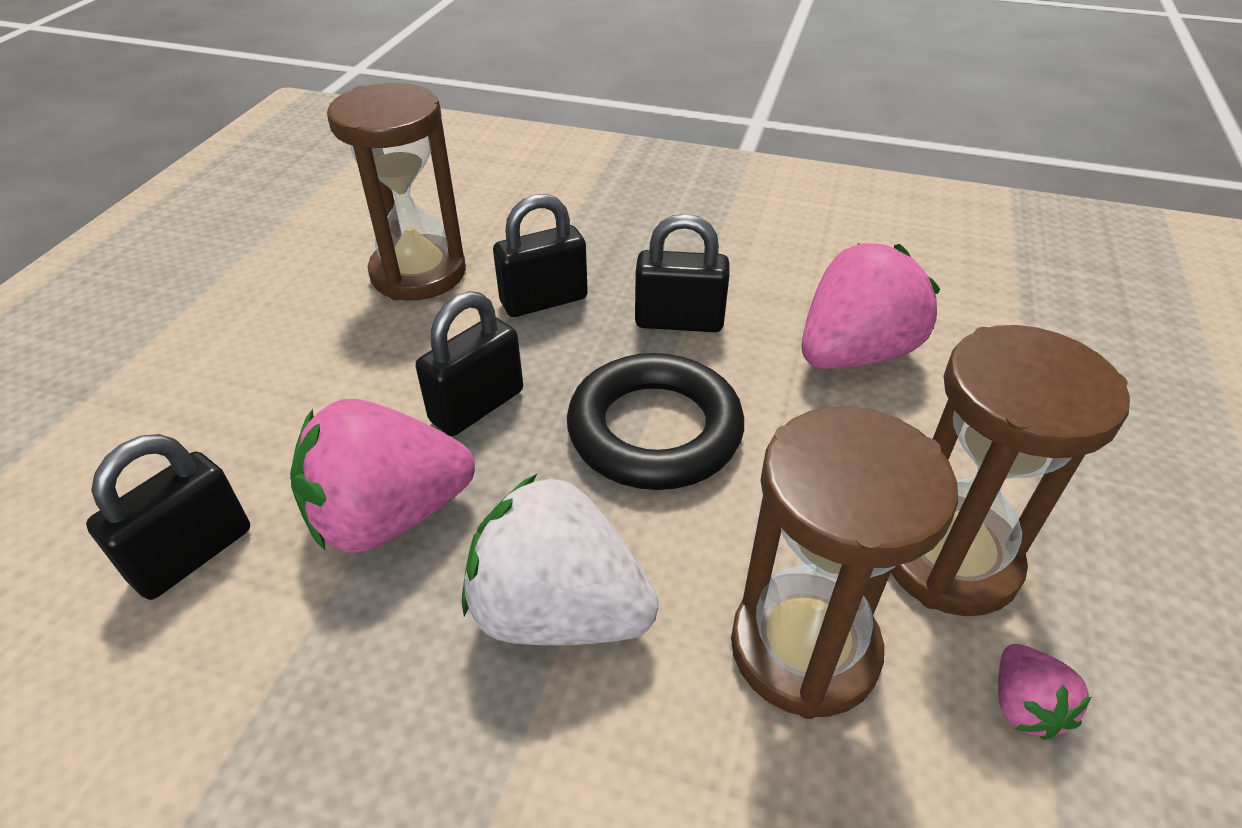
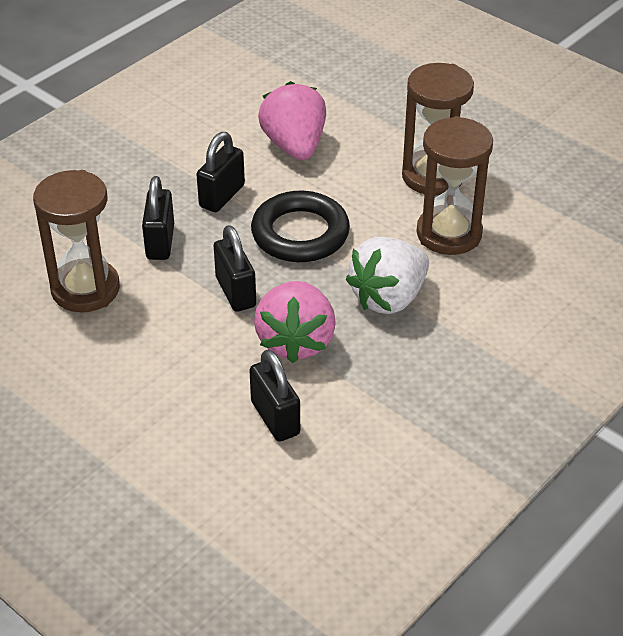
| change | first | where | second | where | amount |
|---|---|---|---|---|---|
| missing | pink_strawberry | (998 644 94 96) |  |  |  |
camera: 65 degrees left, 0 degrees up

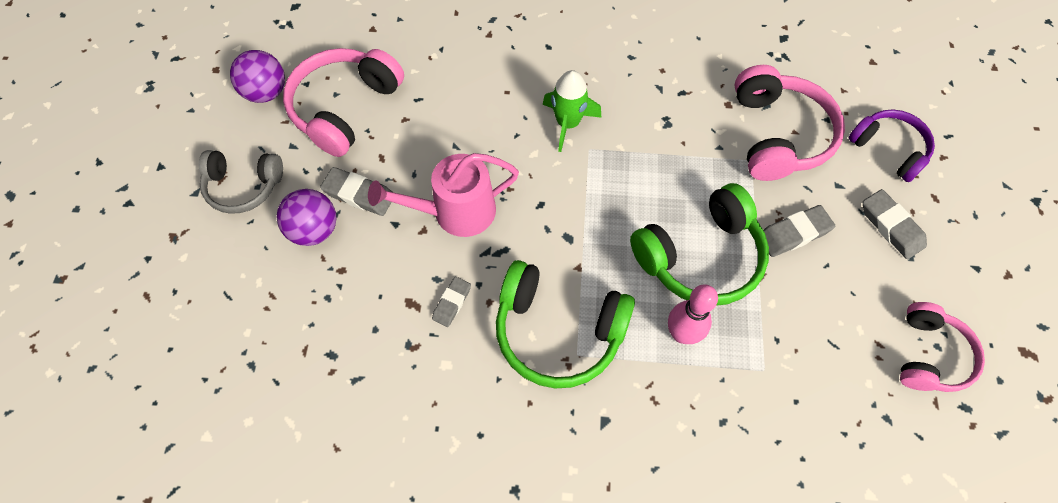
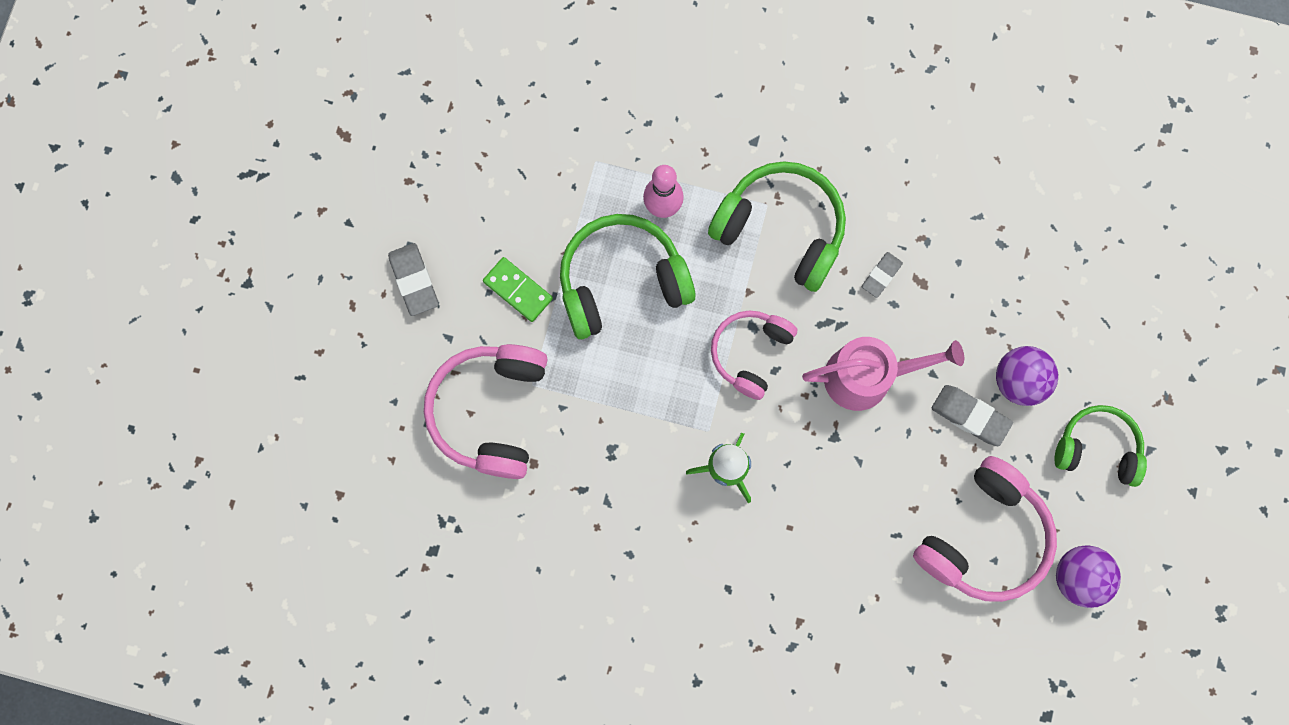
| change | first | where | second | where | amount |
|---|---|---|---|---|---|
| missing | purple_headphones | (849 109 86 73) |  |  |  |
| colour | grey_headphones | (199 150 84 64) | green_headphones | (1054 405 93 82) |  |
| exchanged | grey_eraser | (763 205 72 52) | green_domino | (483 257 70 65) |  |
| relocated | pink_headphones | (900 302 85 90) |  | (711 310 86 90) |  |
camera: 170 degrees left, 15 degrees up

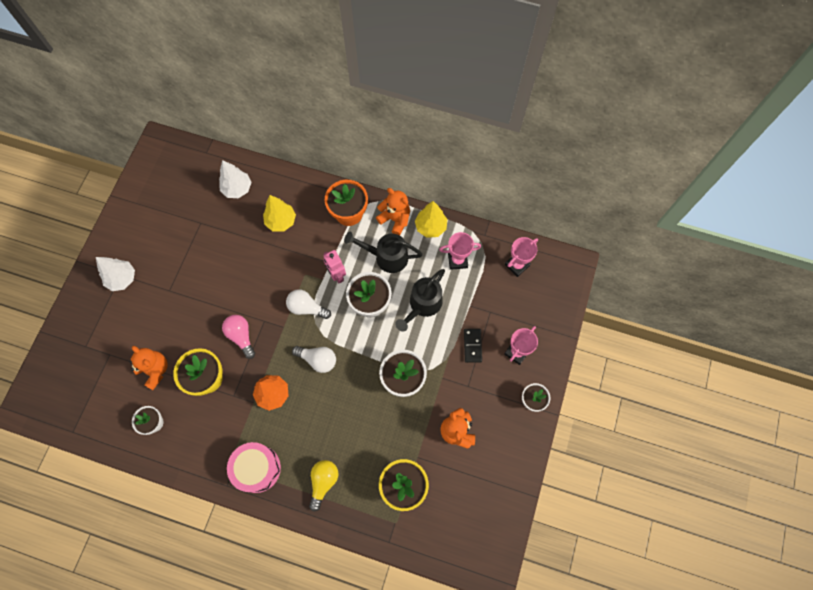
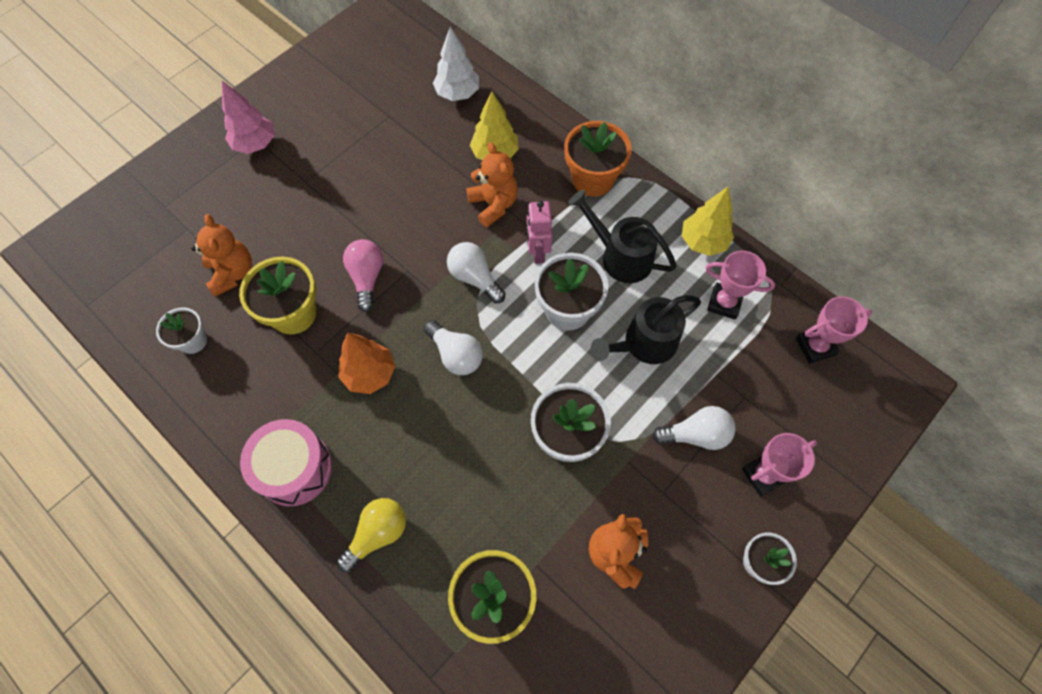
| change | first | where | second | where | amount |
|---|---|---|---|---|---|
| relocated | orange_teddy_bear | (376 188 34 48) |  | (466 142 52 85) |  |
| colour | white_tree | (96 257 39 34) | pink_tree | (222 81 52 73) |  |
| exchanged | black_domino | (464 329 18 34) | white_light_bulb | (652 406 84 44) |  |
camera: 25 degrees right, 5 degrees down

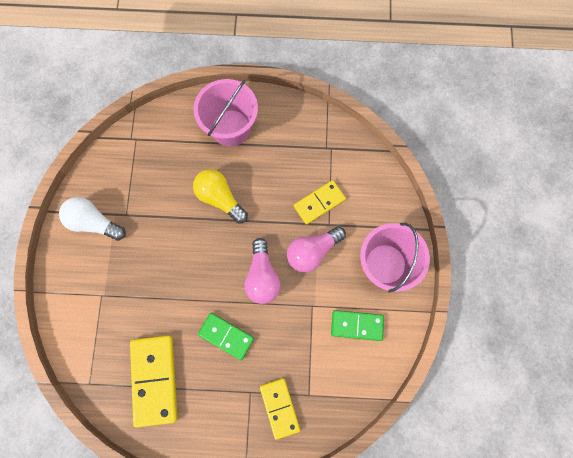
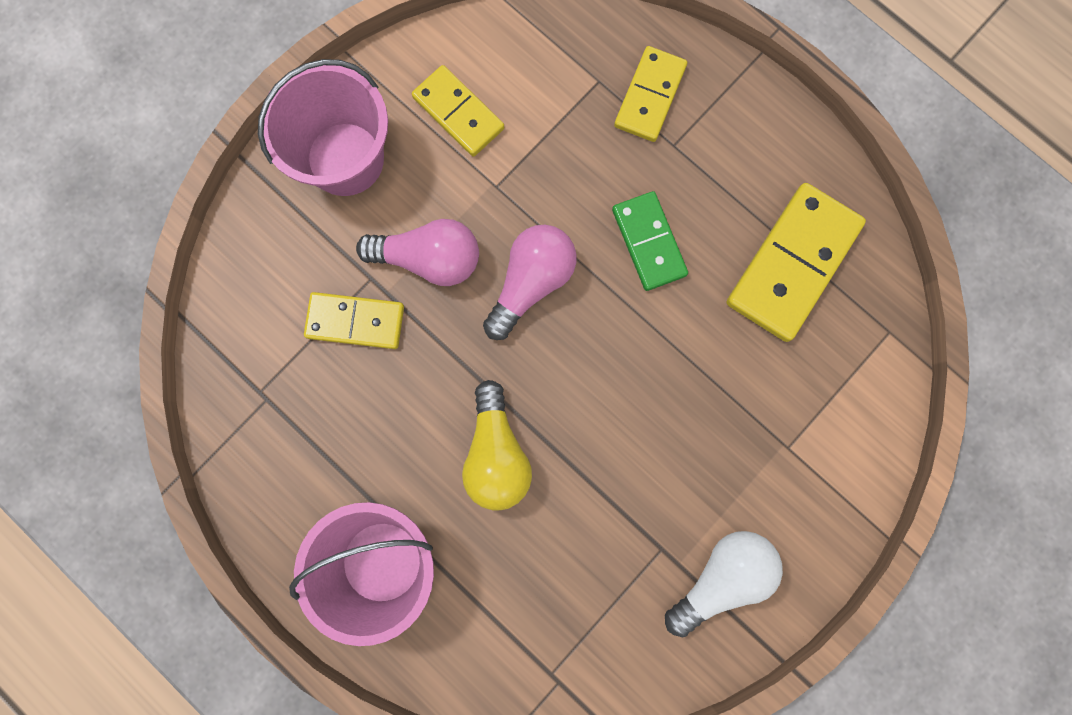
| change | first | where | second | where | amount |
|---|---|---|---|---|---|
| spun | white_light_bulb | (59 197 67 44) |  | (665 531 118 107) | 105 degrees counterclockwise |
| colour | green_domino | (331 310 53 31) | yellow_domino | (412 65 92 92) |  |
camera: 140 degrees left, 5 degrees up

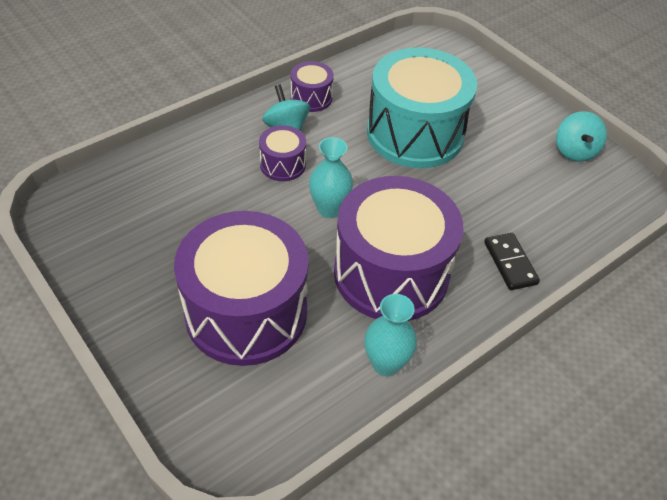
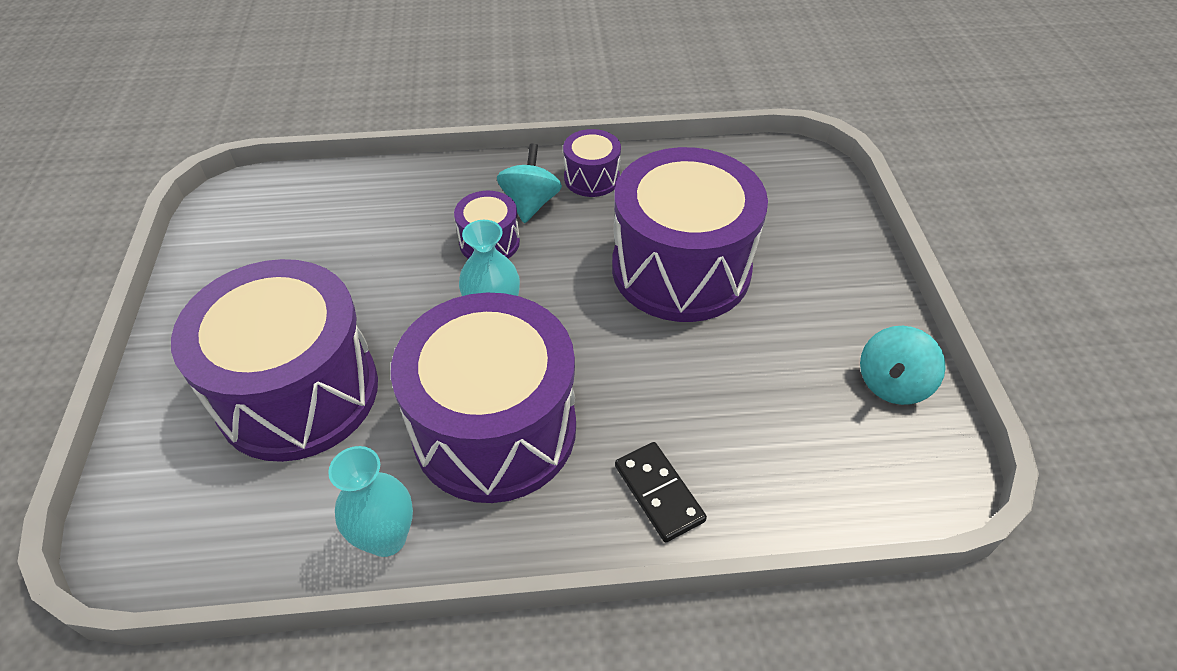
| change | first | where | second | where | amount |
|---|---|---|---|---|---|
| colour | turquoise_drum | (367 47 110 121) | purple_drum | (612 147 156 175) |  |
| spun | black_domino | (484 233 56 57) |  | (615 442 92 100) | 45 degrees counterclockwise |
camera: 35 degrees right, 0 degrees up

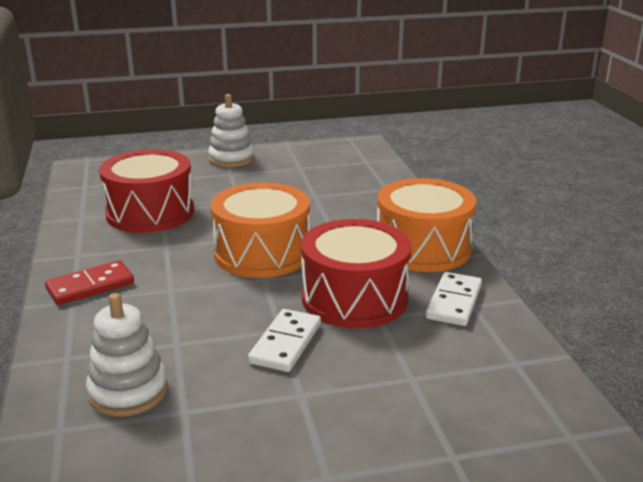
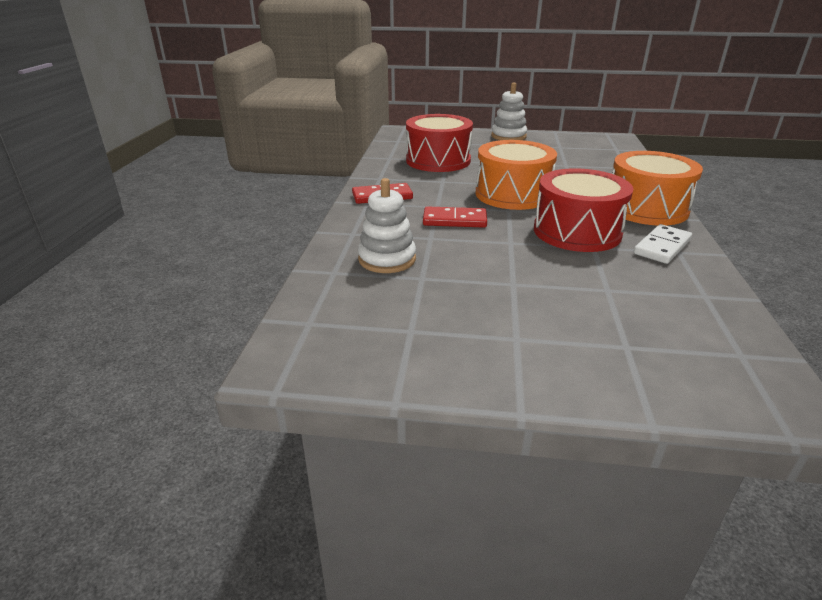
| change | first | where | second | where | amount |
|---|---|---|---|---|---|
| missing | white_domino | (248 309 73 63) |  |  |  |
| appeared |  |  | red_domino | (423 206 64 22) |  |
camera: 20 degrees right, 5 degrees up

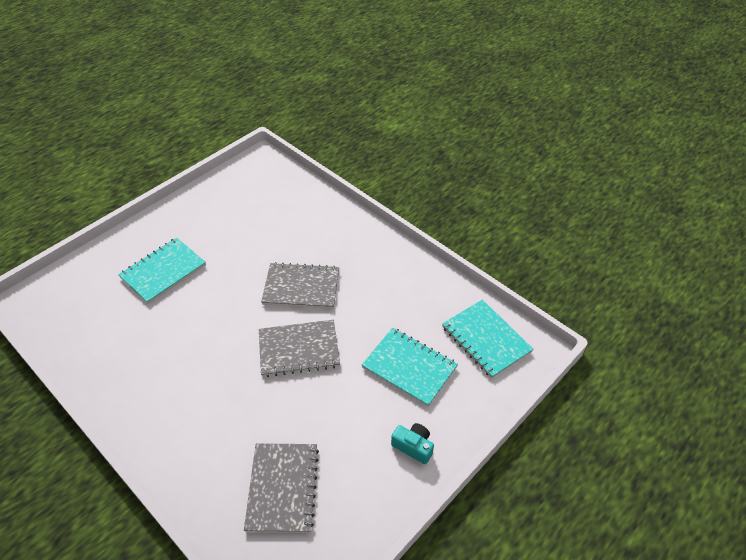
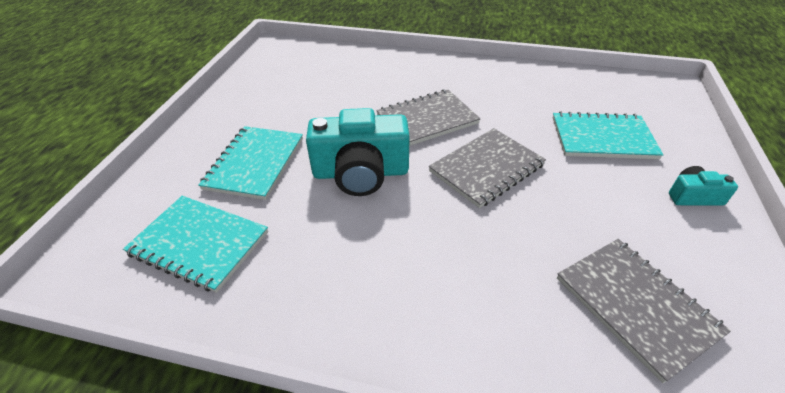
| change | first | where | second | where | amount |
|---|---|---|---|---|---|
| relocated | turquoise_notebook | (442 300 92 78) |  | (123 196 145 97) |  |
| appeared |  |  | turquoise_camera | (306 108 104 88) |  |
camera: 30 degrees left, 5 degrees down

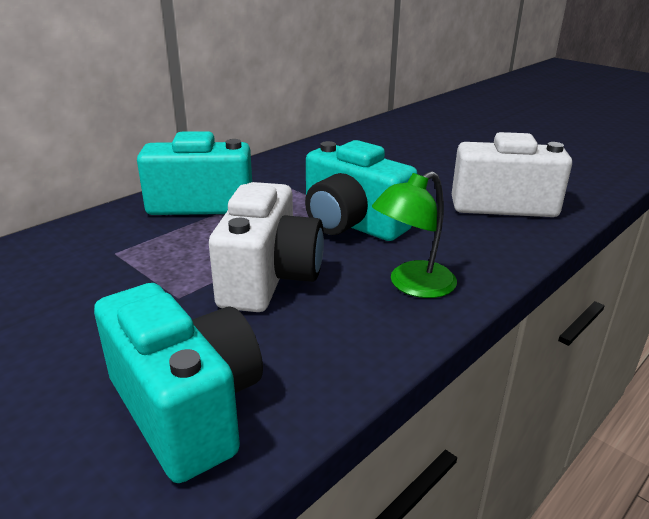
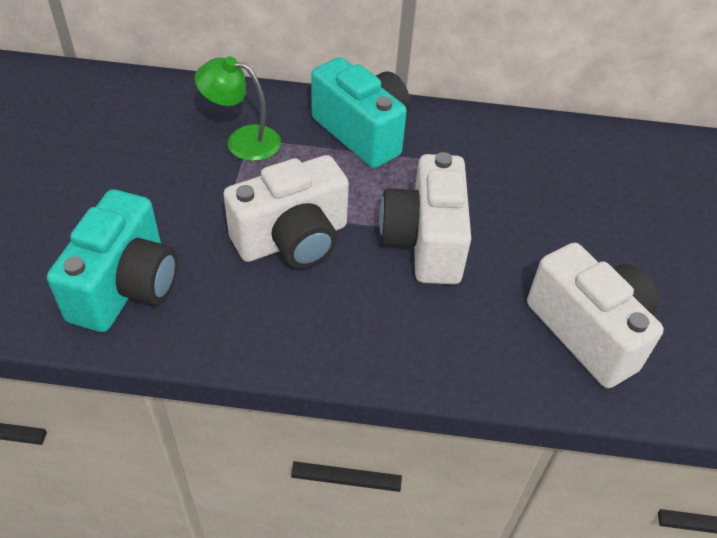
| change | first | where | second | where | amount |
|---|---|---|---|---|---|
| colour | turquoise_camera | (305 140 112 101) | white_camera | (379 152 92 132) |  |
| relocated | green_lamp | (372 171 85 127) |  | (195 56 86 105) |  |
camera: 50 degrees right, 20 degrees up

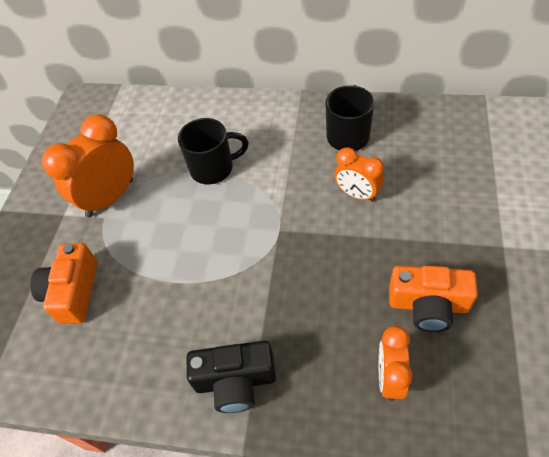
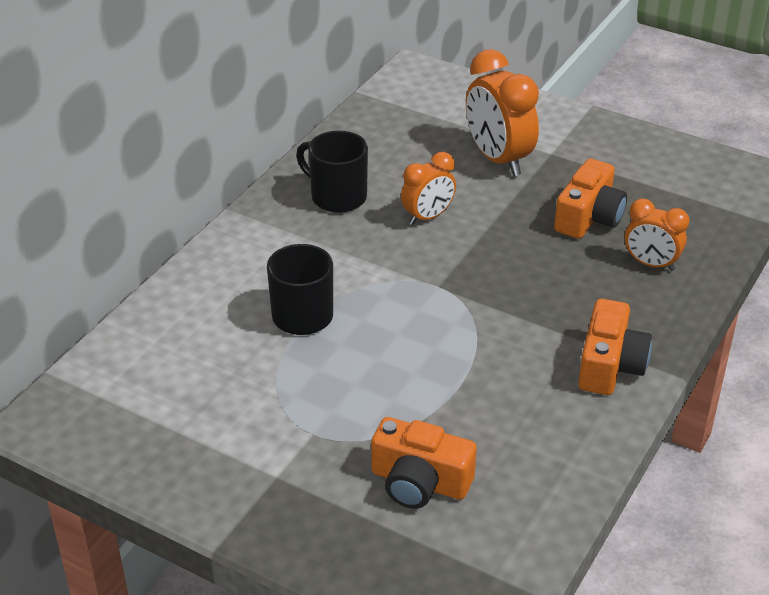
| change | first | where | second | where | amount |
|---|---|---|---|---|---|
| relocated | orange_clock | (42 114 92 104) |  | (466 49 73 127) |  |
| colour | black_camera | (186 341 90 72) | orange_camera | (578 299 74 96) |  |
camera: 75 degrees left, 15 degrees down

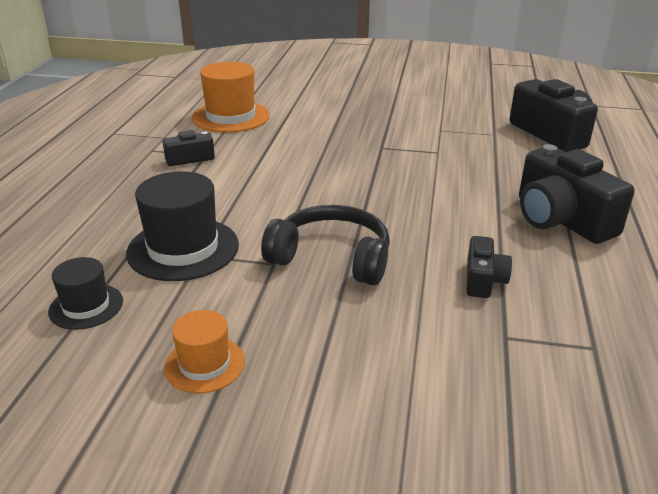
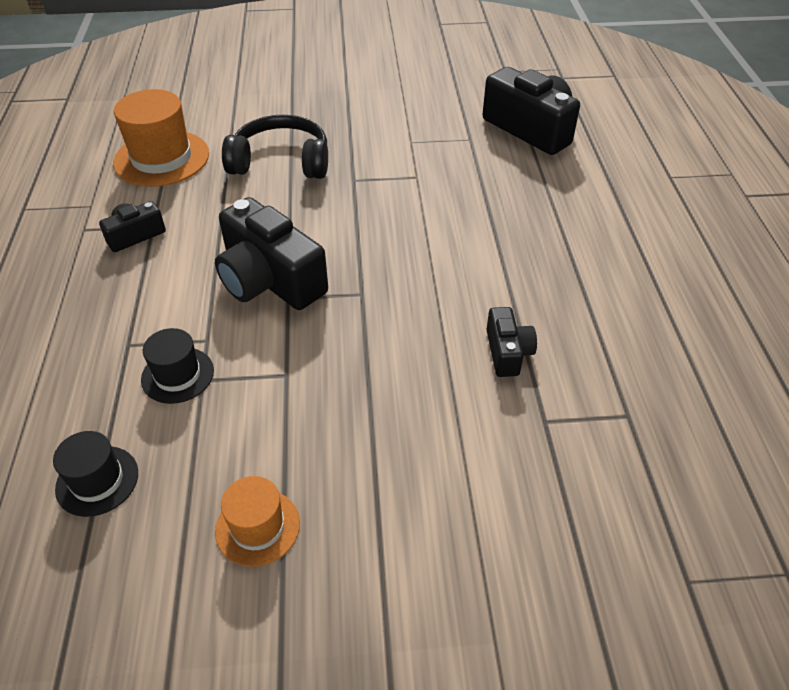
| change | first | where | second | where | amount |
|---|---|---|---|---|---|
| relocated | black_camera | (519 144 116 100) |  | (215 197 113 113) |  |
| size | black_hat | (126 171 113 110) |  | (141 328 73 76) | x0.57 |
| relocated | black_headphones | (261 205 129 81) |  | (222 115 106 64) |  |
camera: 15 degrees left, 15 degrees up

